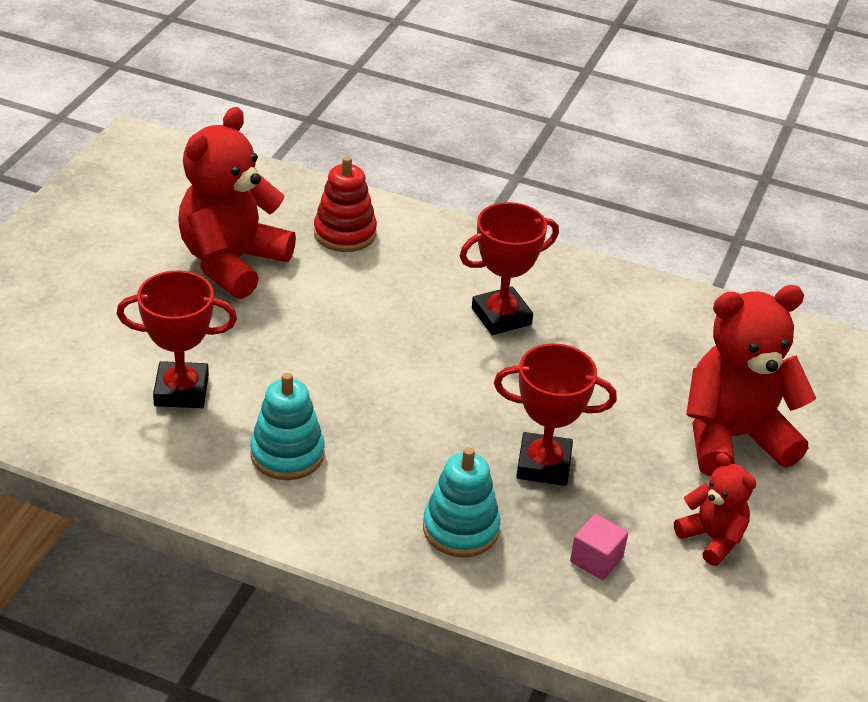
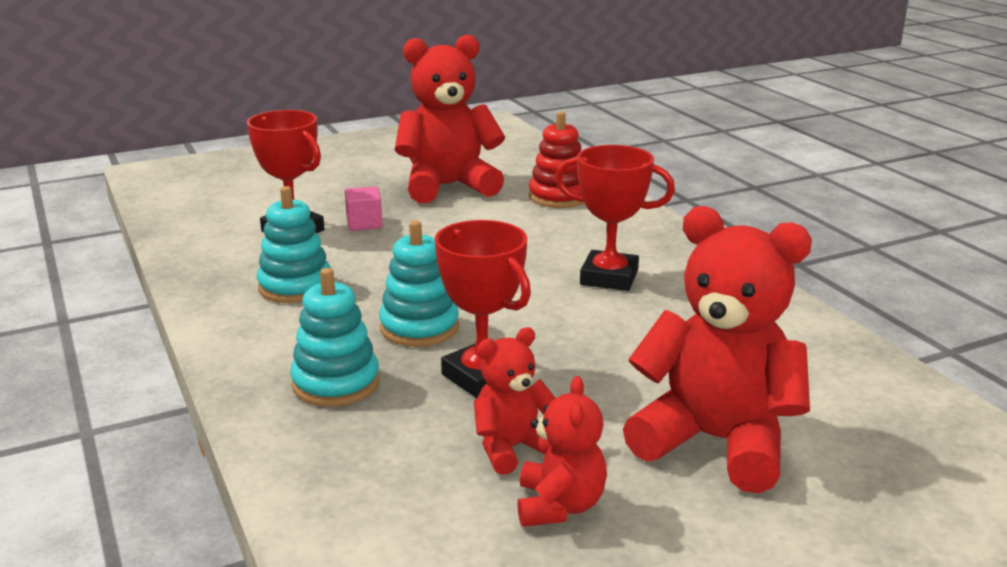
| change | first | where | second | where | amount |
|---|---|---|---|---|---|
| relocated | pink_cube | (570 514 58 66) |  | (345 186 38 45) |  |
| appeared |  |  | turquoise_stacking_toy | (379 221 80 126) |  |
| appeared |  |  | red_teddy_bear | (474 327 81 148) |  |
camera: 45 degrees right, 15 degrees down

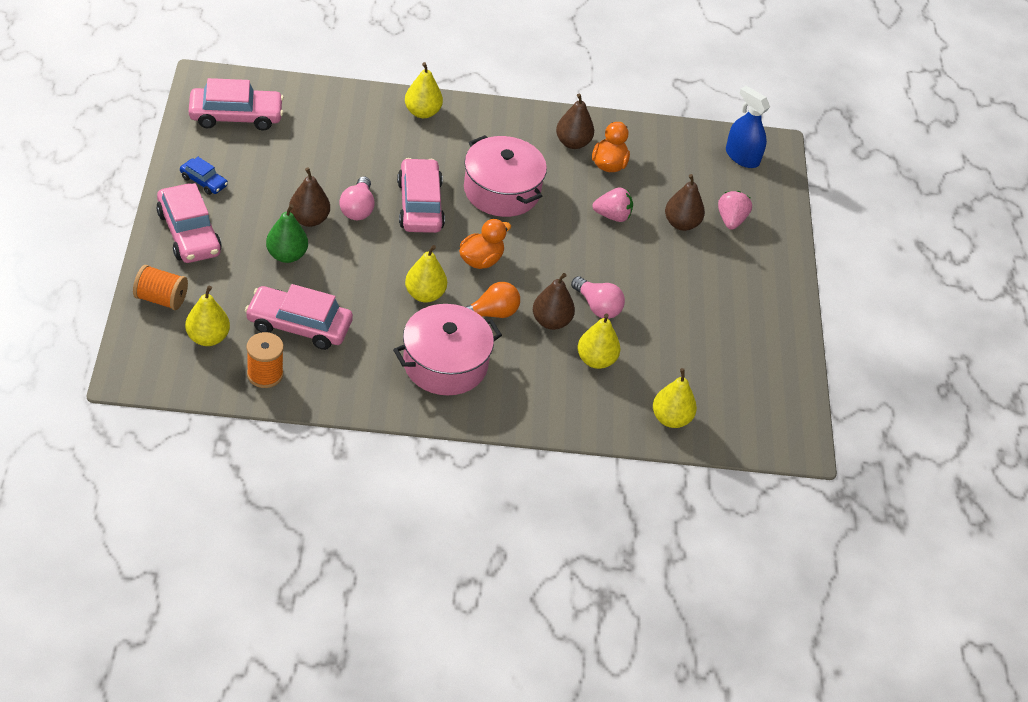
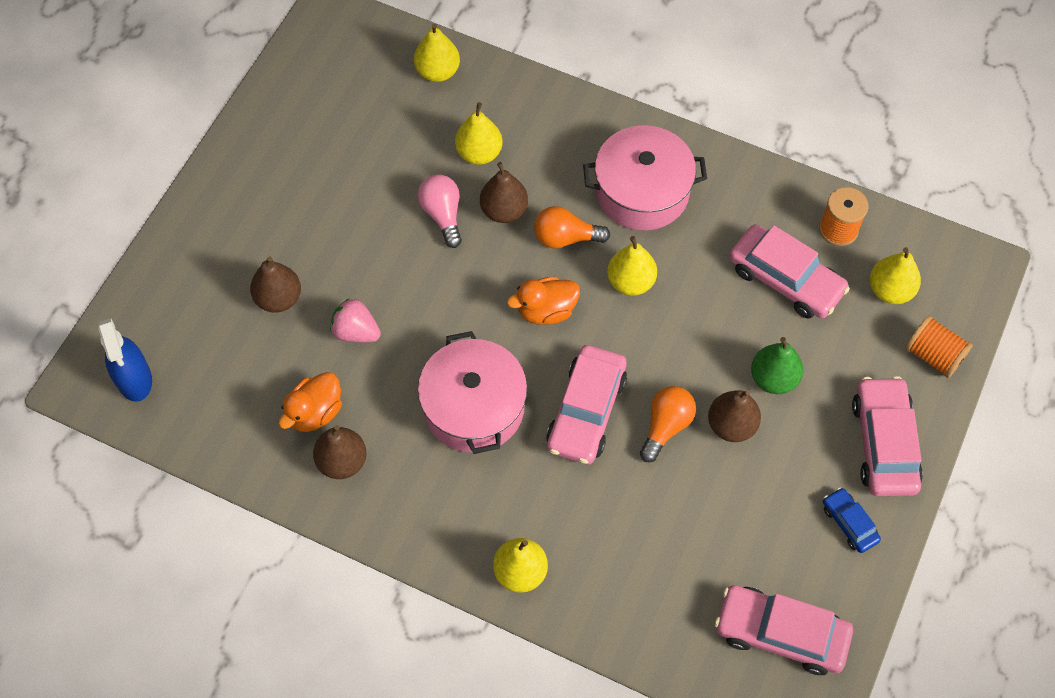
| change | first | where | second | where | amount |
|---|---|---|---|---|---|
| colour | pink_light_bulb | (339 177 36 43) | orange_light_bulb | (640 386 56 76) |  |
| missing | pink_strawberry | (718 191 34 39) |  |  |  |
camera: 150 degrees left, 15 degrees up

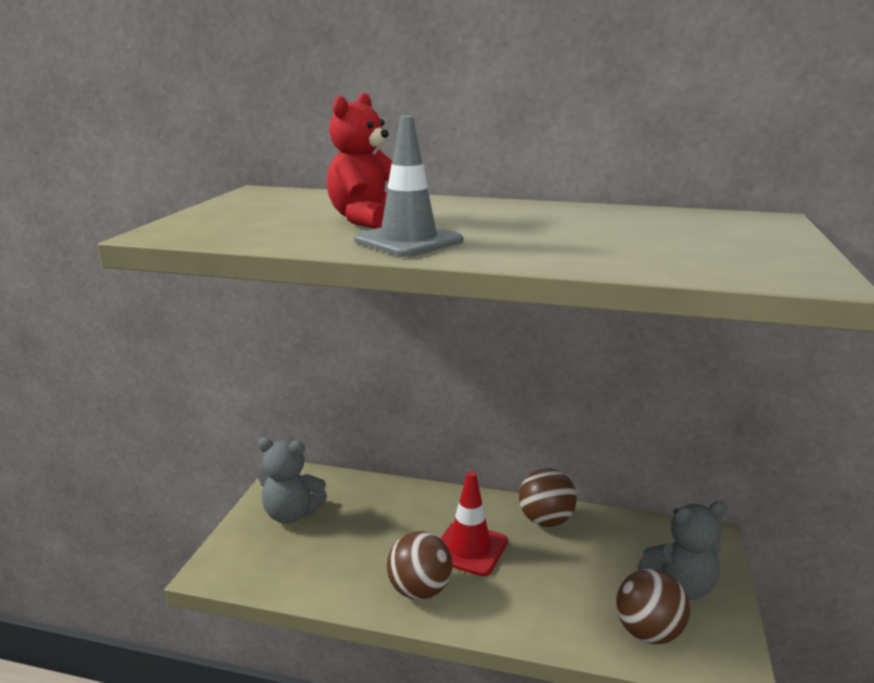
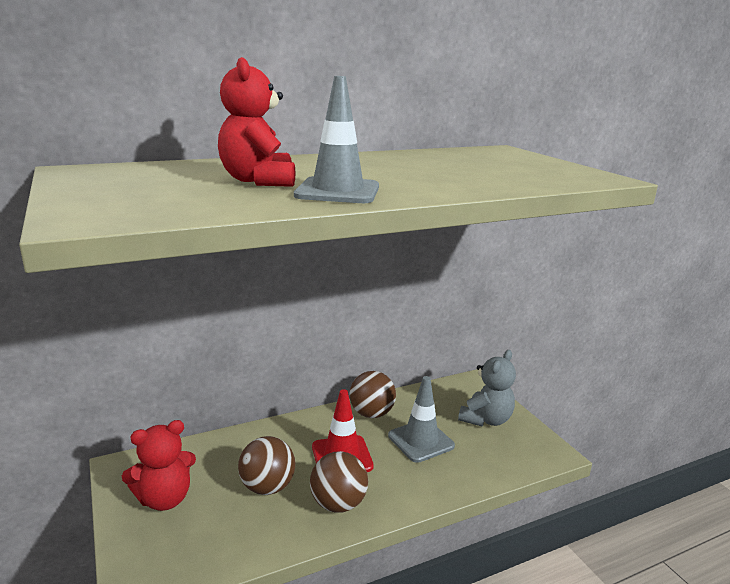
| change | first | where | second | where | amount |
|---|---|---|---|---|---|
| colour | grey_teddy_bear | (257 438 70 86) | red_teddy_bear | (122 420 74 91) |  |
| relocated | brown_ball | (616 569 74 75) |  | (238 436 57 59) |  |
| appeared |  |  | grey_traffic_cone | (388 376 67 87) |  |
camera: 40 degrees left, 0 degrees up

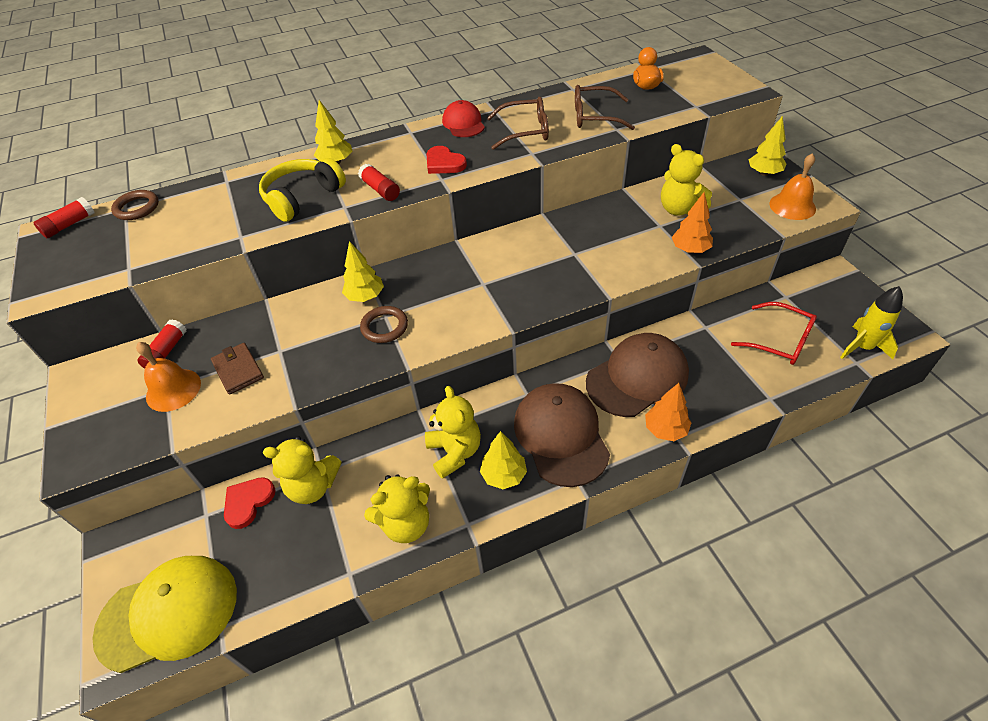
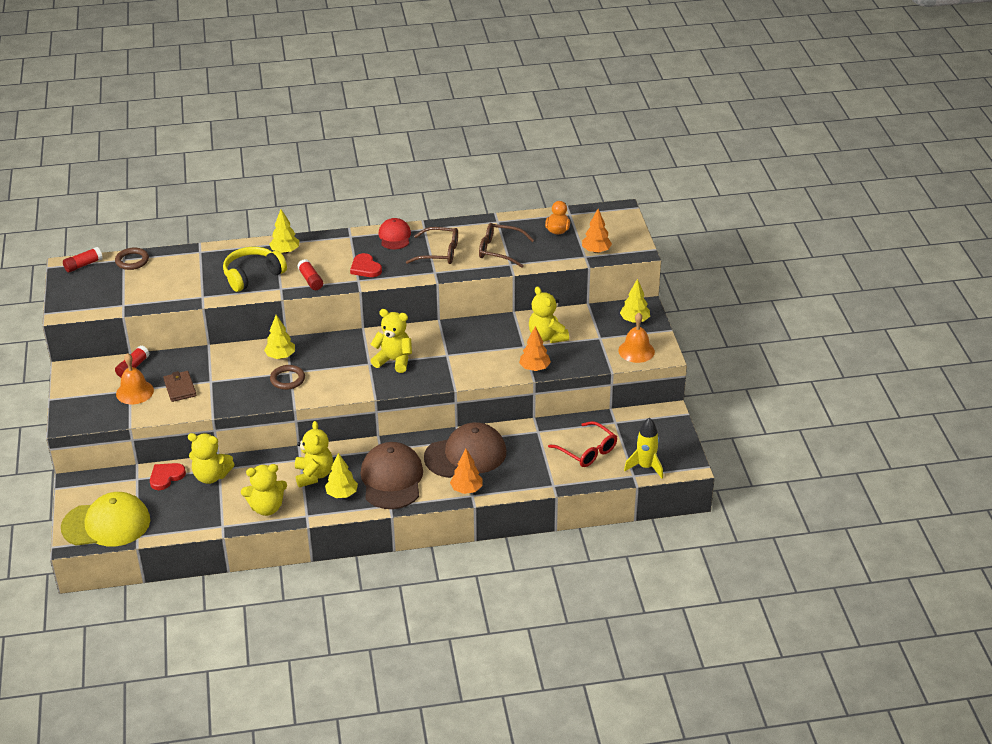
| change | first | where | second | where | amount |
|---|---|---|---|---|---|
| appeared |  |  | orange_tree | (582 209 30 44) |  |
| appeared |  |  | yellow_teddy_bear | (370 309 42 64) |  |
camera: 10 degrees right, 10 degrees down

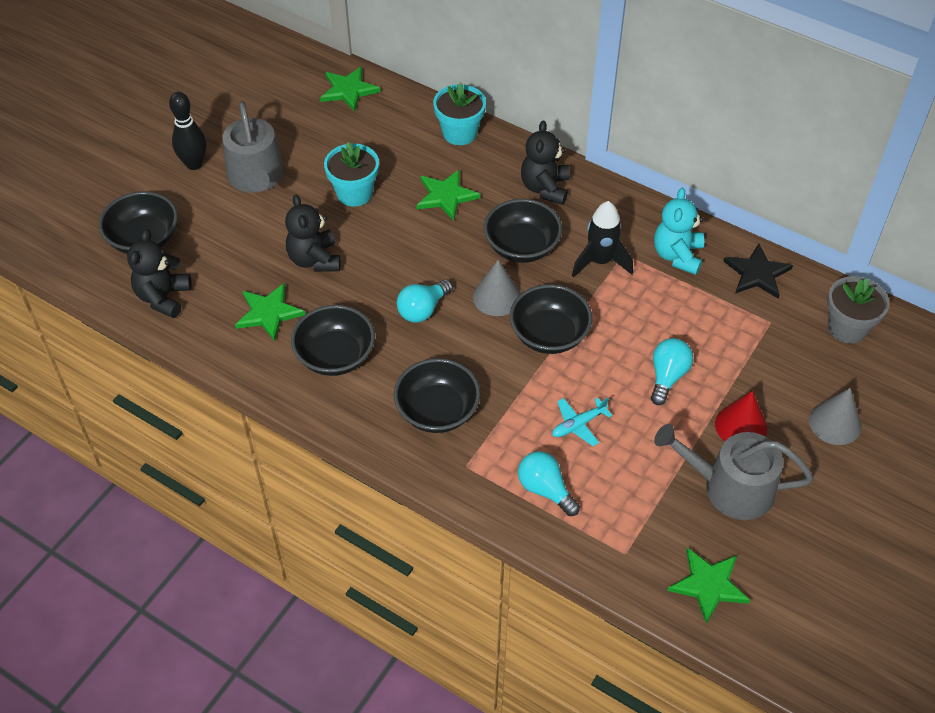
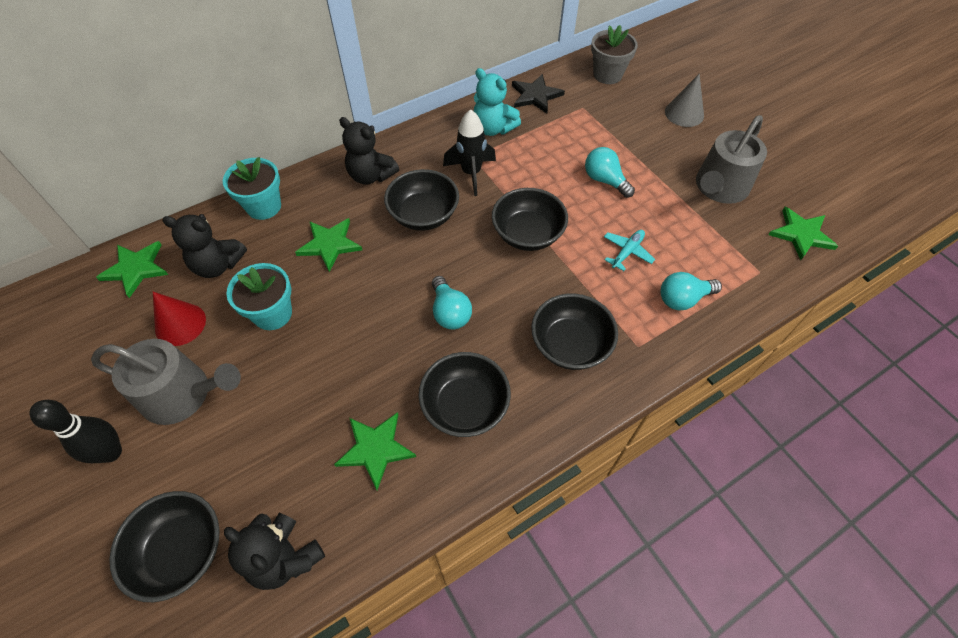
| change | first | where | second | where | amount |
|---|---|---|---|---|---|
| relocated | black_teddy_bear | (285 195 55 77) |  | (162 214 85 64) |  |
| missing | grey_cone | (473 260 47 56) |  |  |  |
| relocated | red_cone | (715 391 52 50) |  | (153 292 53 54) |  |
| spun | turquoise_plane | (552 398 60 48) |  | (604 230 51 41) | 135 degrees counterclockwise |
camera: 65 degrees left, 5 degrees up

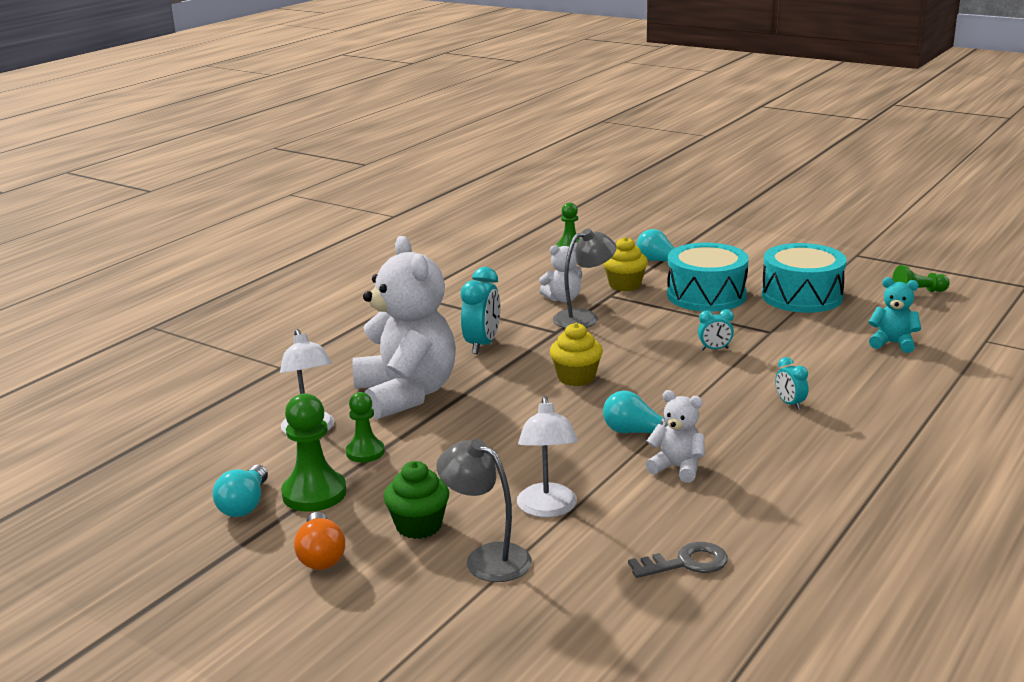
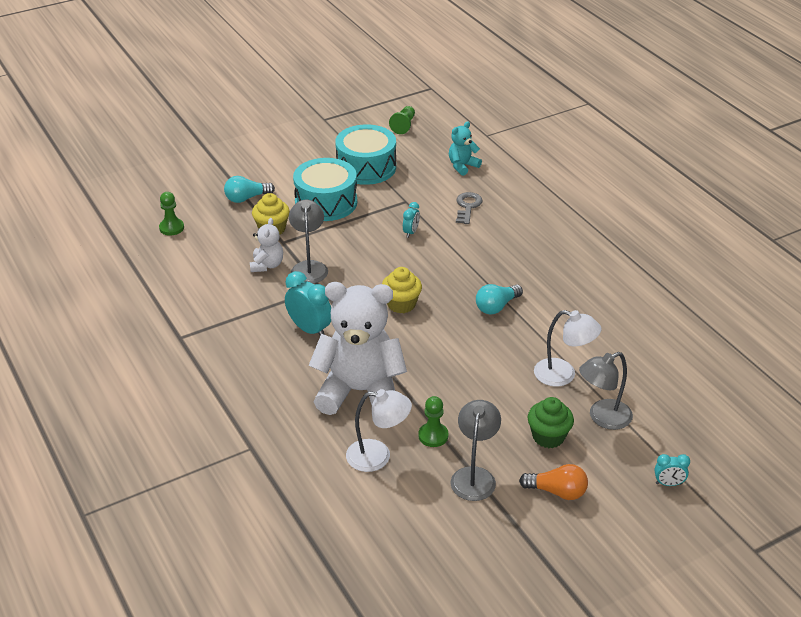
| change | first | where | second | where | amount |
|---|---|---|---|---|---|
| relocated | turquoise_clock | (775 357 33 53) |  | (654 454 36 32) |  |
| missing | white_teddy_bear | (645 390 60 93) |  |  |  |
| exchanged | green_pawn | (281 393 66 119) | grey_lamp | (451 400 50 101) |  |
| missing | turquoise_light_bulb | (212 465 56 52) |  |  |  |
| relocated | grey_key | (628 542 100 36) |  | (456 192 26 32) |  |
camera: 65 degrees left, 15 degrees up

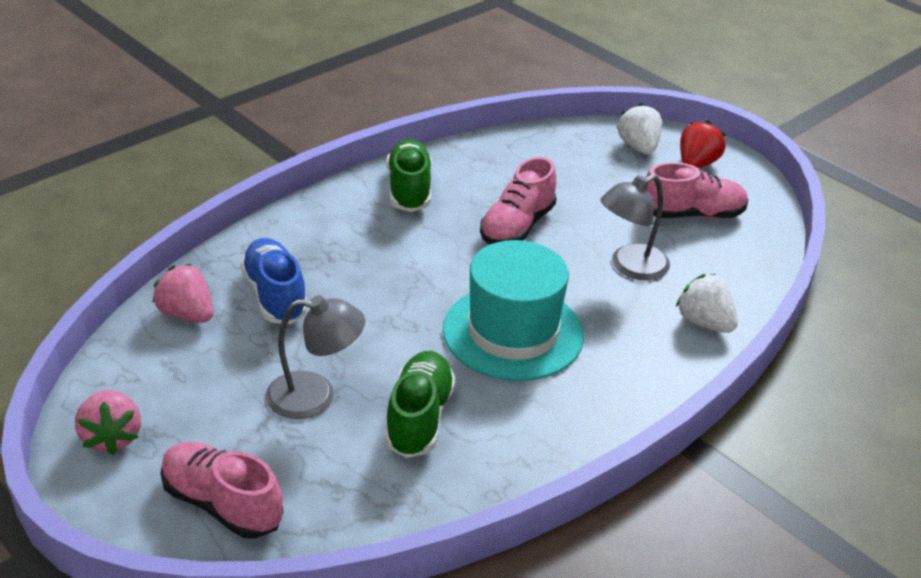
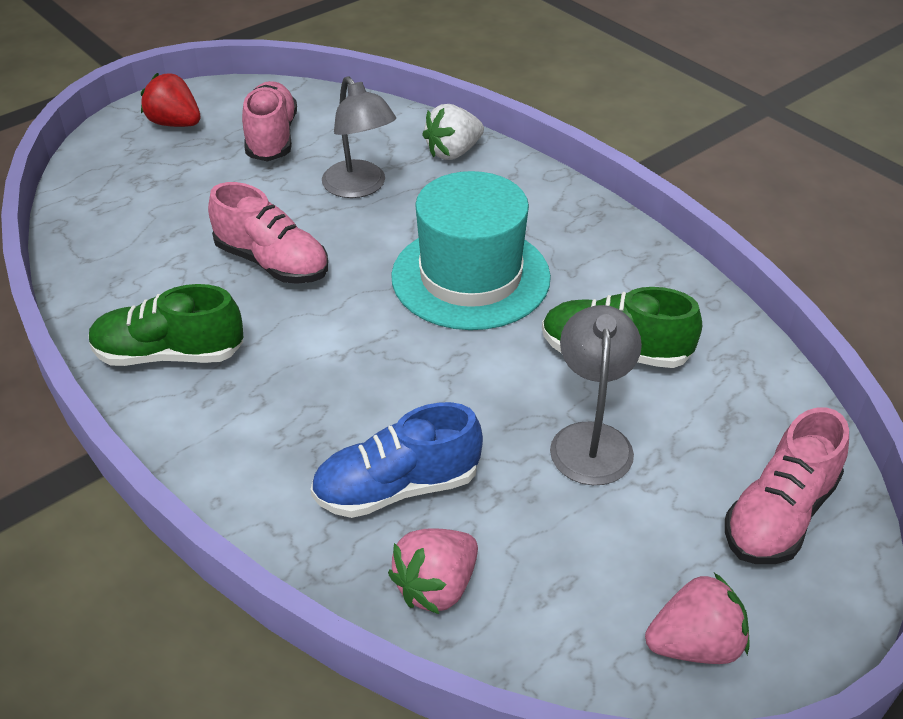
| change | first | where | second | where | amount |
|---|---|---|---|---|---|
| missing | white_strawberry | (617 103 45 51) |  |  |  |
camera: 85 degrees left, 5 degrees up

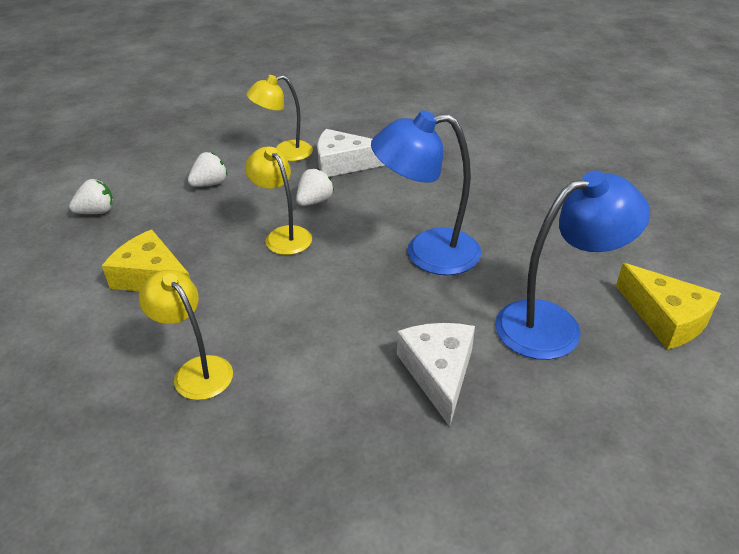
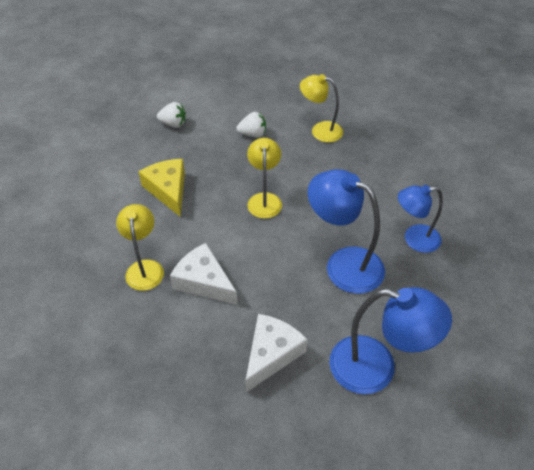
| change | first | where | second | where | amount |
|---|---|---|---|---|---|
| relocated | white_cheese | (317 129 68 48) |  | (170 243 68 62) |  |
| missing | white_strawberry | (296 169 38 37) |  |  |  |
| missing | yellow_cheese | (616 263 105 87) |  |  |  |
| appeared |  |  | blue_lamp | (398 185 45 68) |  |
camera: 35 degrees right, 10 degrees up

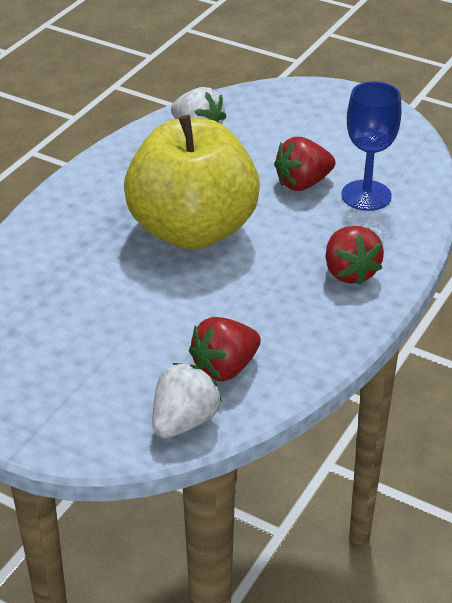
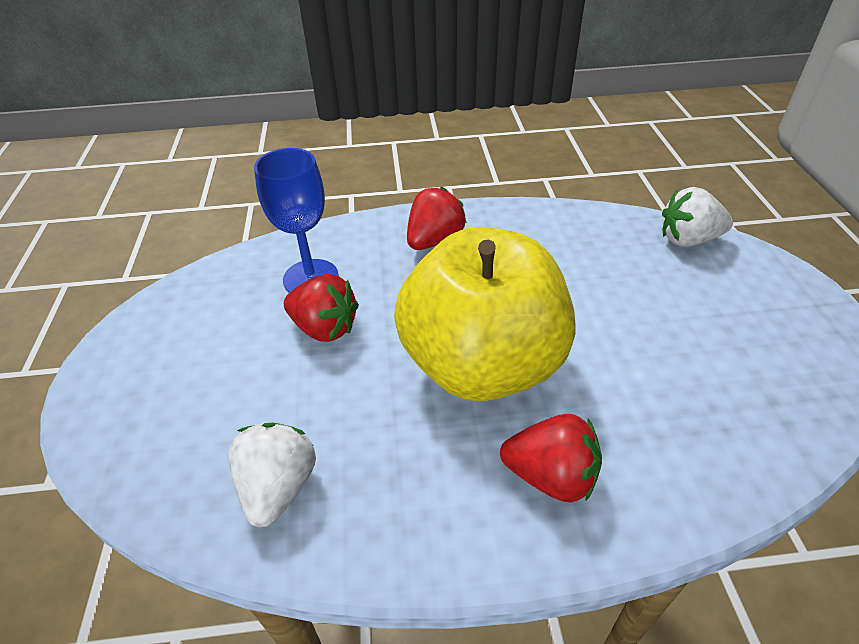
| change | first | where | second | where | amount |
|---|---|---|---|---|---|
| relocated | red_strawberry | (189 317 72 65) |  | (500 414 102 88) |  |
camera: 125 degrees left, 5 degrees up

